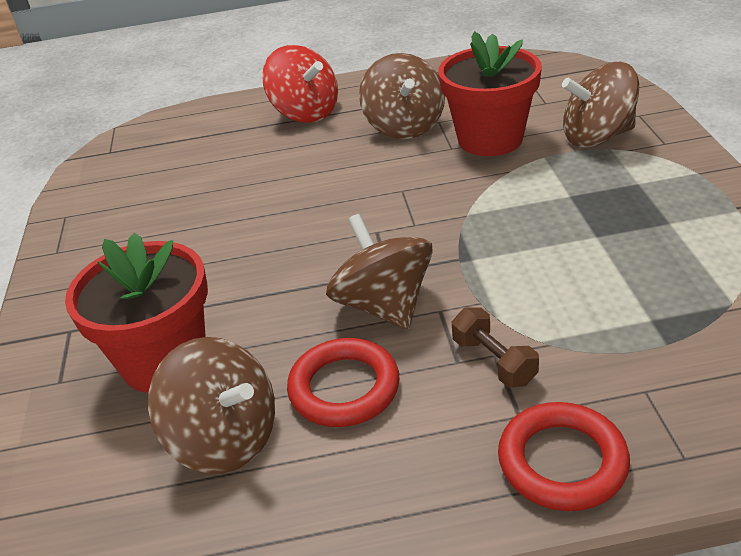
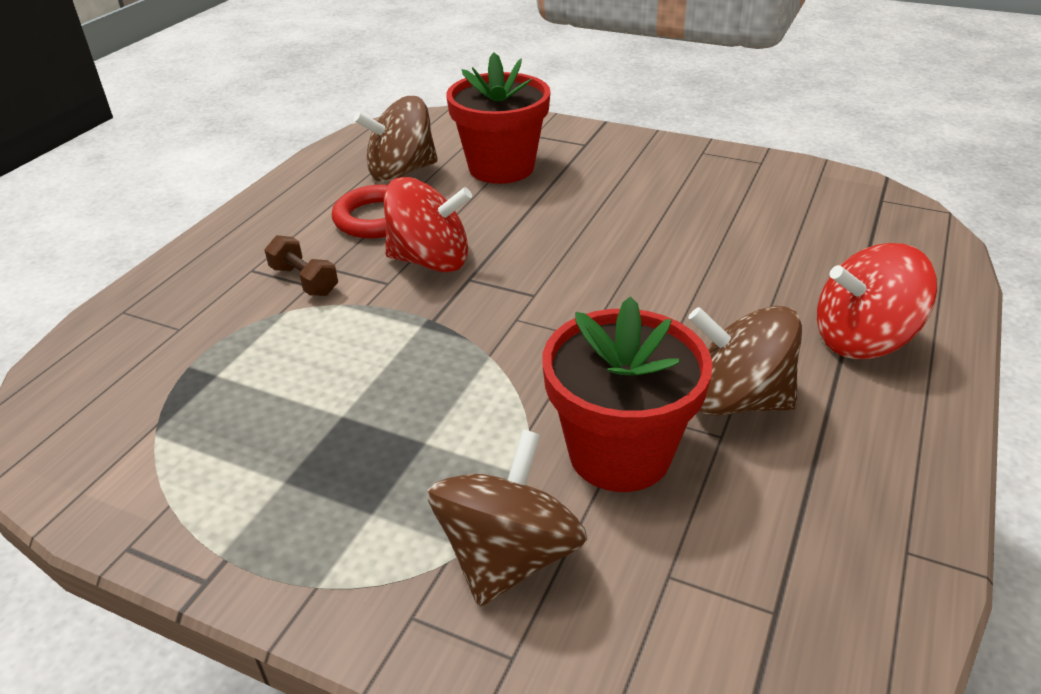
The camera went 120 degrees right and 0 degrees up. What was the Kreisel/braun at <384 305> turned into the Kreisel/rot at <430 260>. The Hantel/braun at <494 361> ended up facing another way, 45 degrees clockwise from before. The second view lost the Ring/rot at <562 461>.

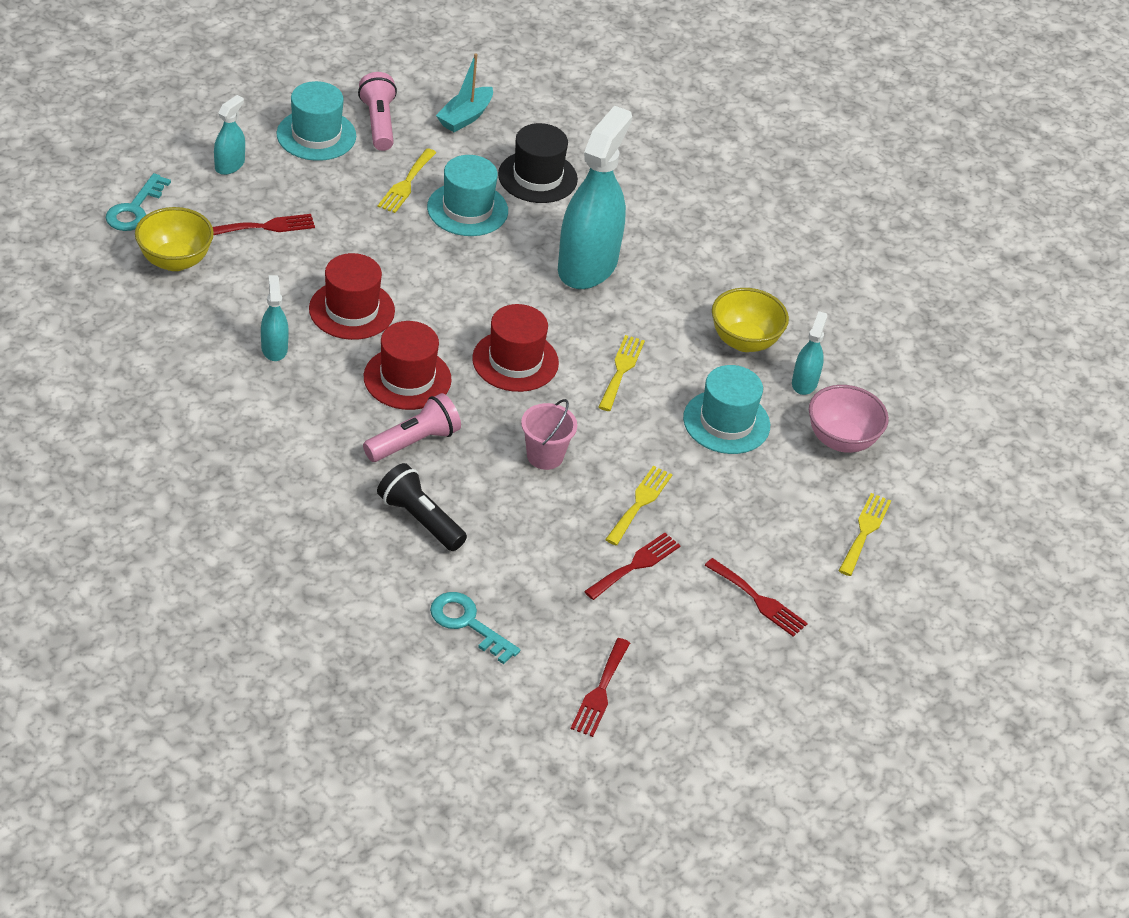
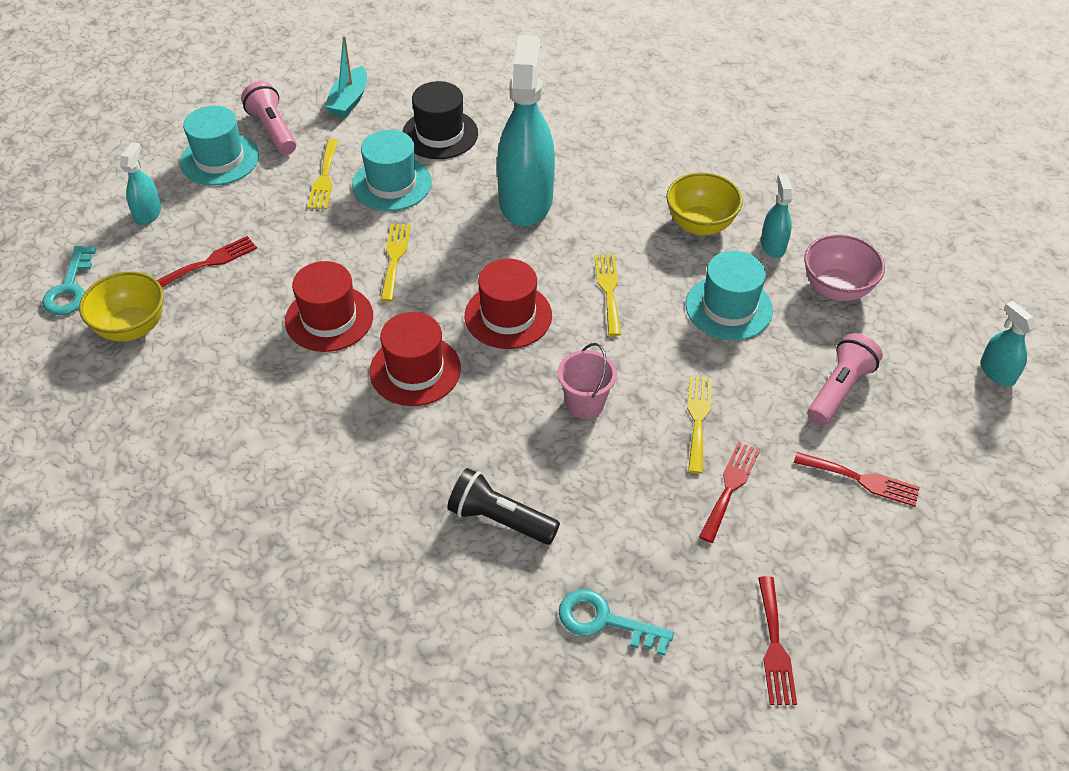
The camera went 15 degrees left and 5 degrees up. The Sprühflasche/türkis ended up elsewhere, having gone from <274 348> to <997 372>. The Taschenlampe/rosa ended up elsewhere, having gone from <413 442> to <839 390>. The Gabel/gelb ended up elsewhere, having gone from <864 531> to <395 258>.

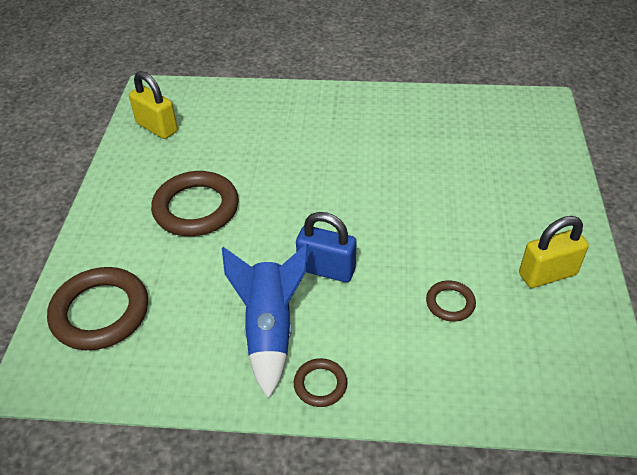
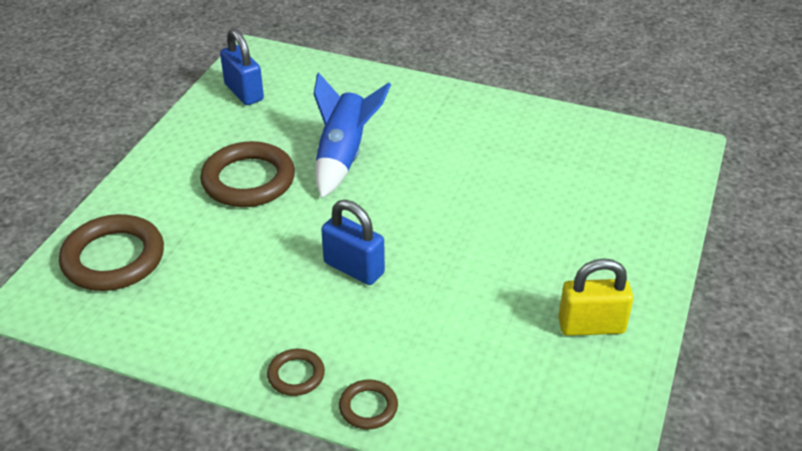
The camera went 15 degrees right and 5 degrees down. What was the Vorhängeschloss/gelb at <157 127> turned into the Vorhängeschloss/blau at <244 92>. The Rakete/blau ended up elsewhere, having gone from <270 330> to <343 156>. The Ring/braun ended up elsewhere, having gone from <450 303> to <368 407>.

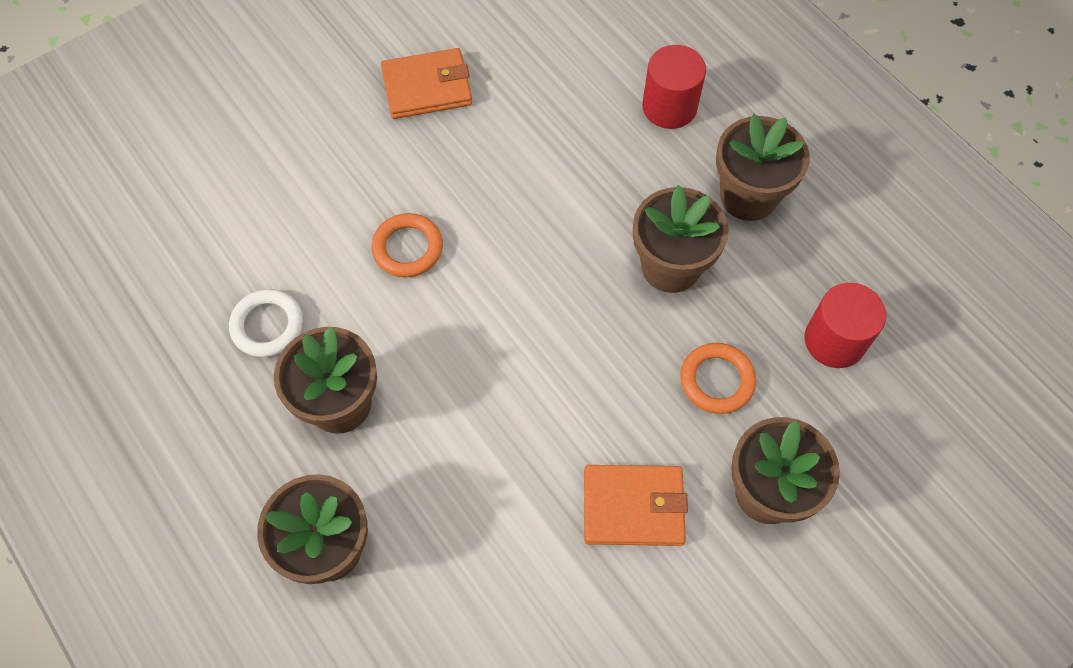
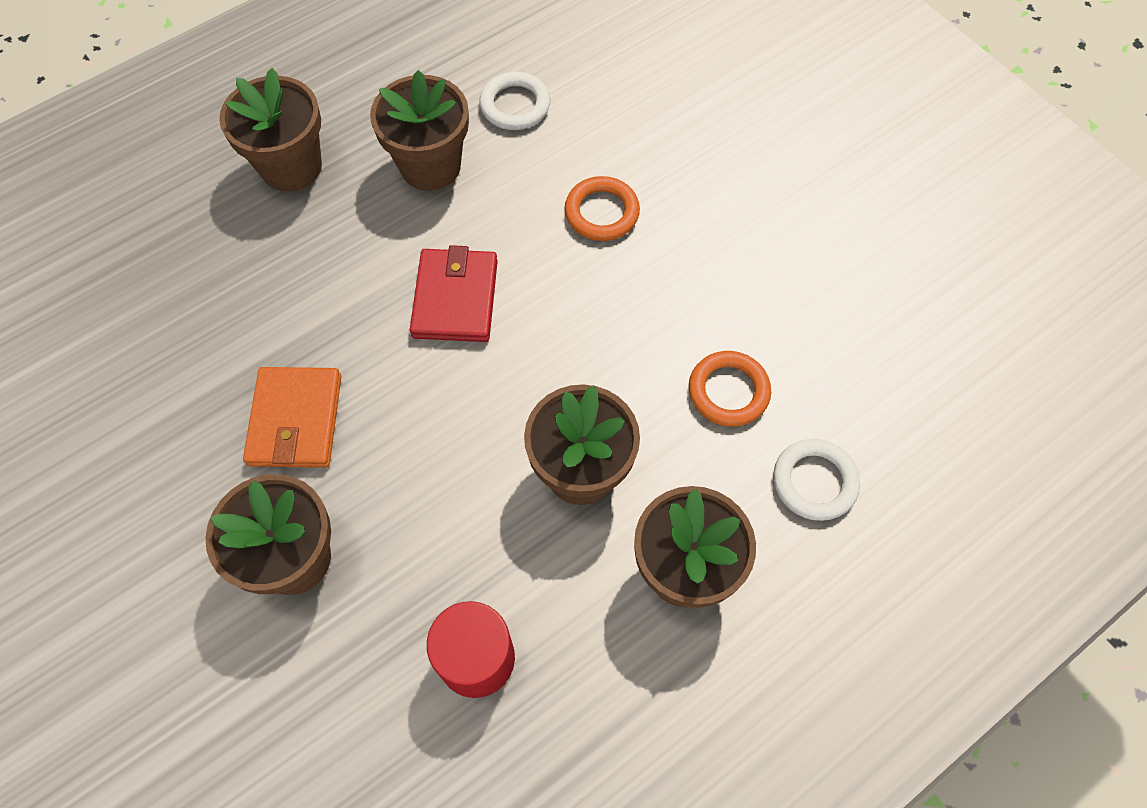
The camera went 90 degrees right and 0 degrees up. Where the Vollzylinder/rot stood at <669 107>, the Ring/weiß came to stand at <814 482>. The second view lost the Geldbörse/orange at <427 87>. The Ring/orange ended up elsewhere, having gone from <717 380> to <728 391>. The second view gained the Geldbörse/rot at <455 298>.

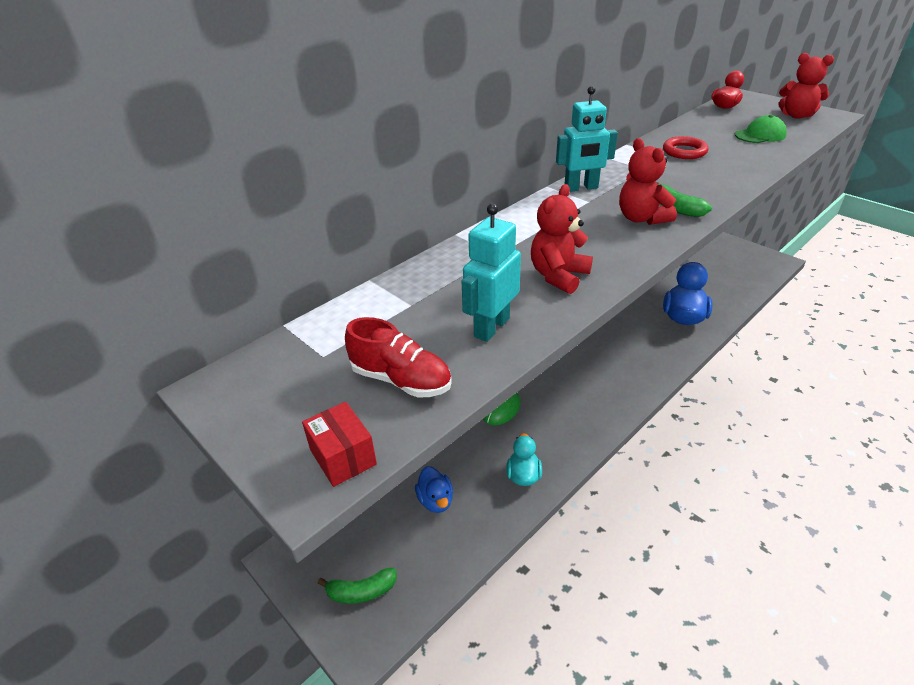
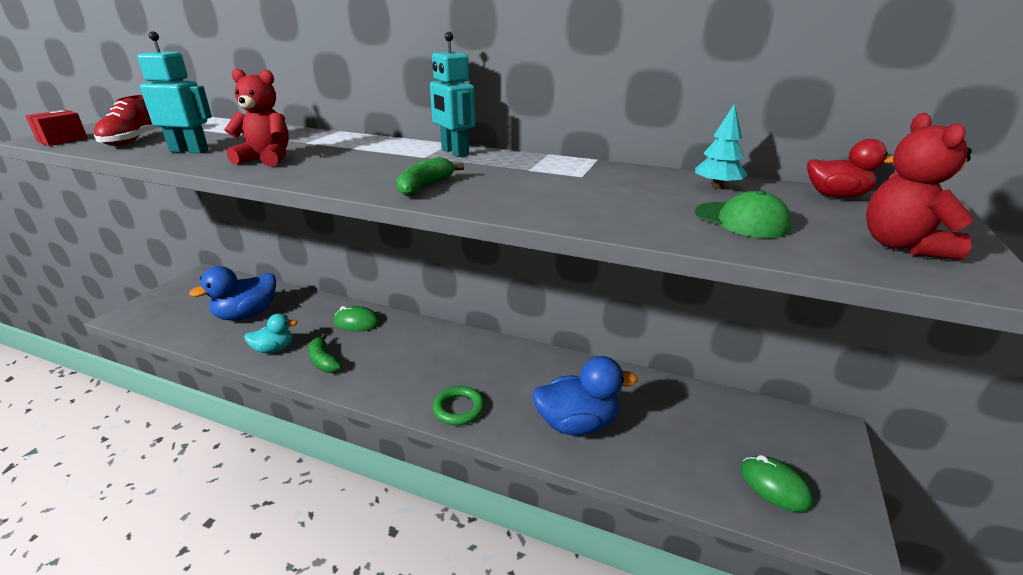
The camera went 65 degrees right and 10 degrees down. The second view lost the Ring/rot at <684 151>. The second view lost the Teddybär/rot at <641 218>. The size of the Ente/blau at <435 500> changed by a factor of 1.68. The Banane/grün ended up elsewhere, having gone from <361 591> to <324 361>. The second view gained the Baum/türkis at <717 186>. The second view gained the Ring/grün at <458 409>. The second view gained the Computermaus/grün at <774 486>.

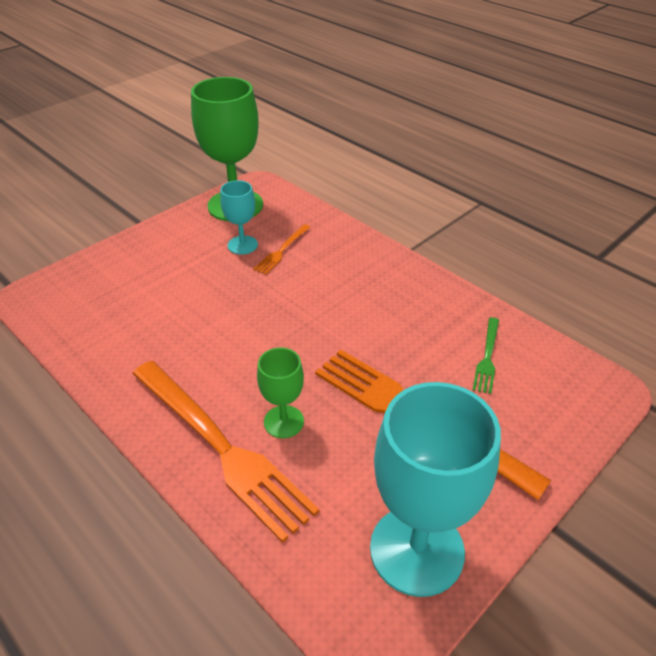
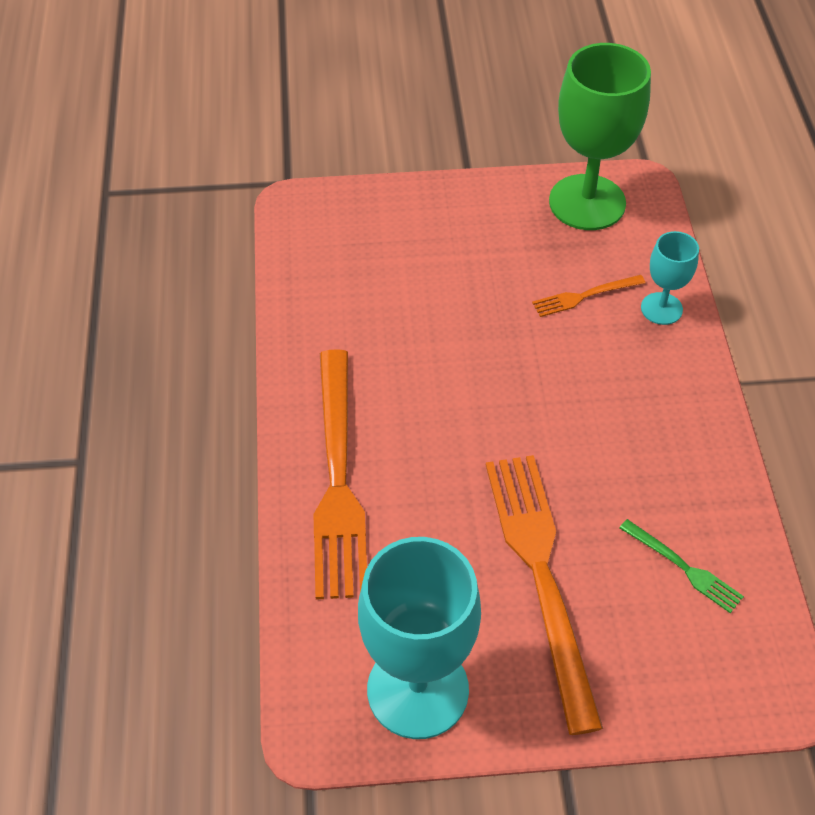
The camera went 40 degrees right and 10 degrees up. The Kelch/türkis ended up elsewhere, having gone from <242 245> to <661 308>. The Gabel/grün at <487 357> ended up facing another way, 105 degrees counterclockwise from before. The second view lost the Kelch/grün at <283 422>.

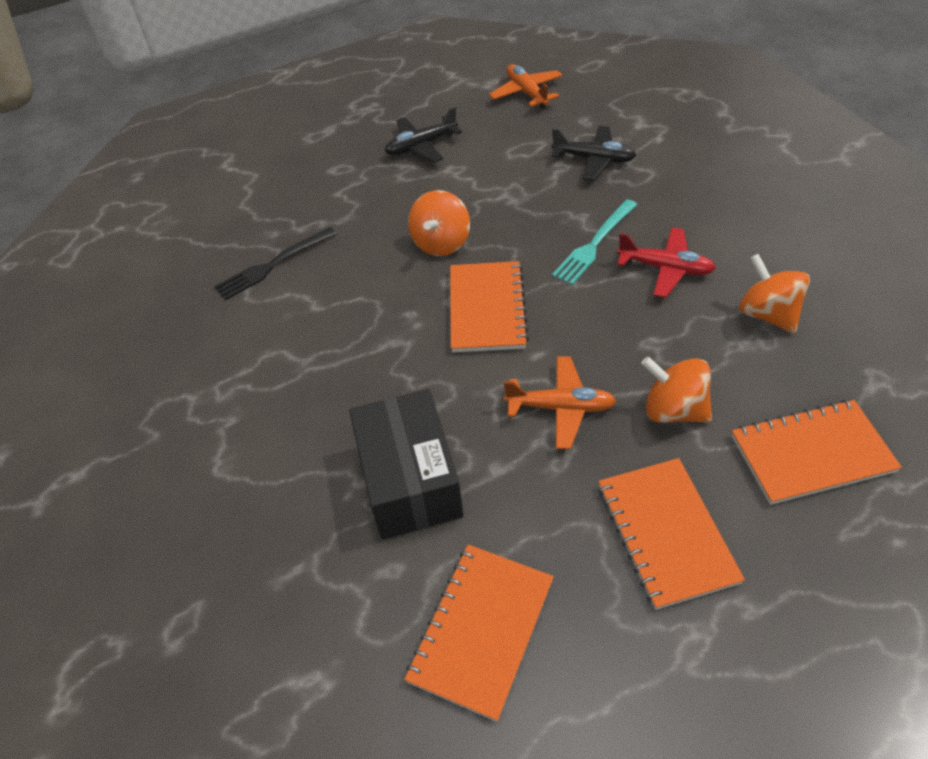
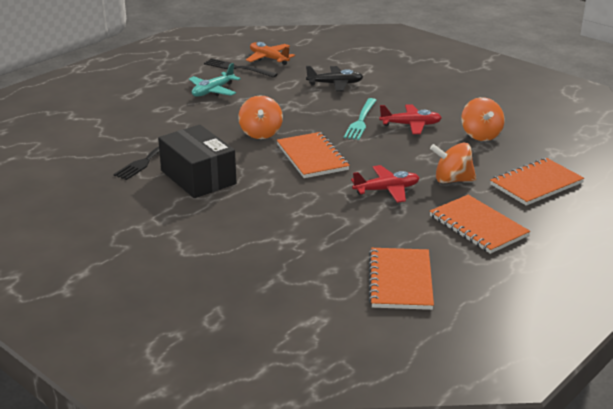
The camera went 25 degrees left and 20 degrees down. What was the Flugzeug/schwarz at <421 146> turned into the Flugzeug/türkis at <213 91>. The Kreisel/orange at <767 314> ended up facing another way, 135 degrees counterclockwise from before. What was the Flugzeug/orange at <560 407> turned into the Flugzeug/rot at <386 190>. The Schachtel/schwarz ended up elsewhere, having gone from <410 480> to <198 177>. The second view gained the Gabel/schwarz at <237 68>.

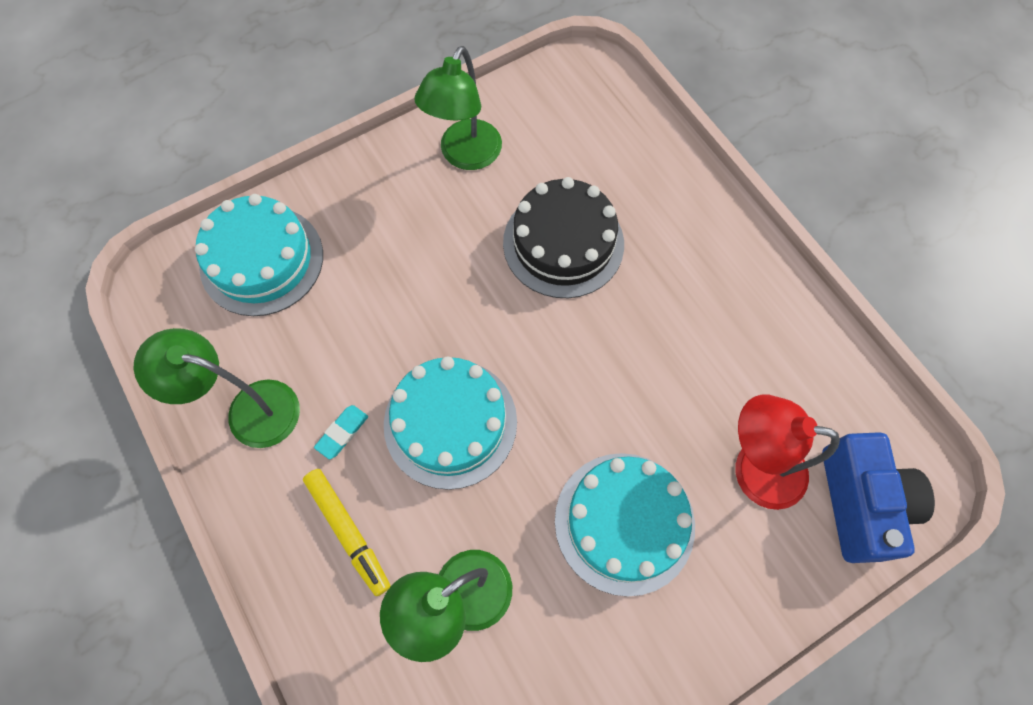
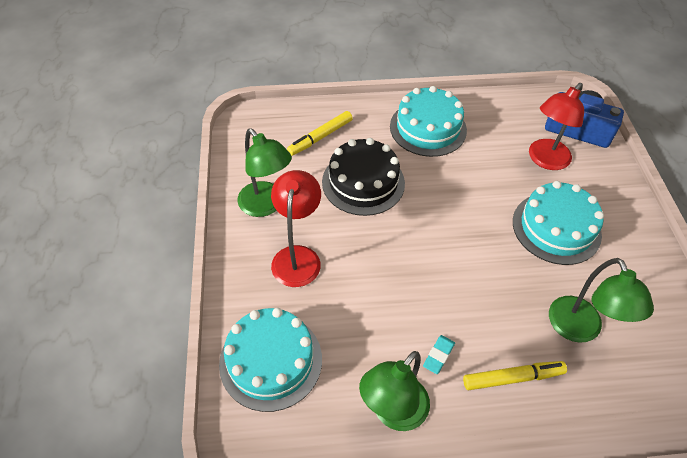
The camera went 65 degrees left and 15 degrees down. The Kuchen/türkis ended up elsewhere, having gone from <450 422> to <428 128>. The Radiergummi/türkis at <342 433> ended up facing another way, 60 degrees clockwise from before. The second view gained the Filzstift/gelb at <320 137>. The second view gained the Lampe/rot at <297 256>.

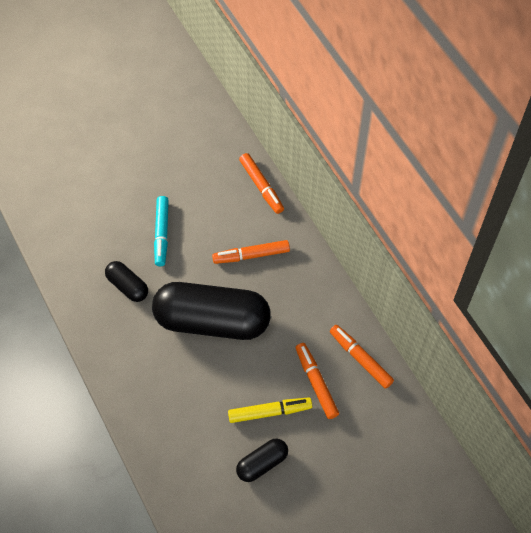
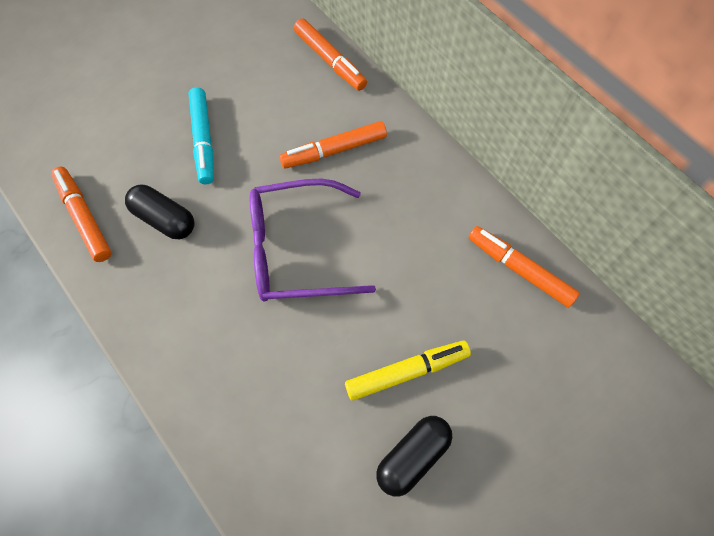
The camera went 10 degrees left and 5 degrees up. Where the Kapsel/schwarz stood at <212 321>, the Brille/lila came to stand at <296 250>. The Filzstift/orange ended up elsewhere, having gone from <316 383> to <84 217>.

